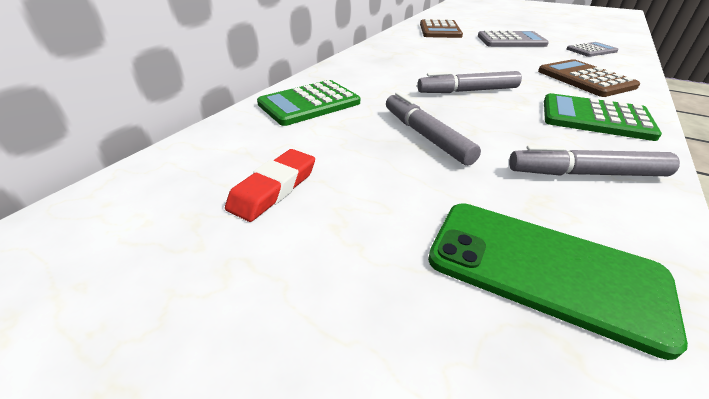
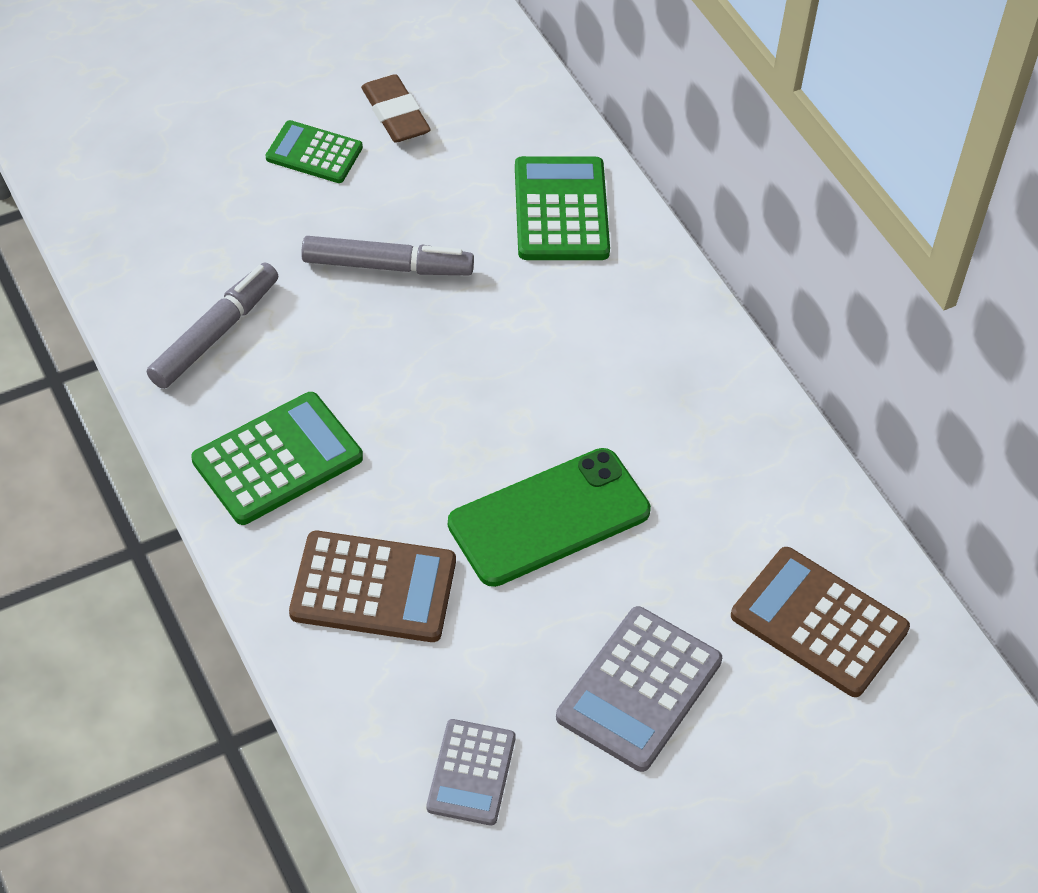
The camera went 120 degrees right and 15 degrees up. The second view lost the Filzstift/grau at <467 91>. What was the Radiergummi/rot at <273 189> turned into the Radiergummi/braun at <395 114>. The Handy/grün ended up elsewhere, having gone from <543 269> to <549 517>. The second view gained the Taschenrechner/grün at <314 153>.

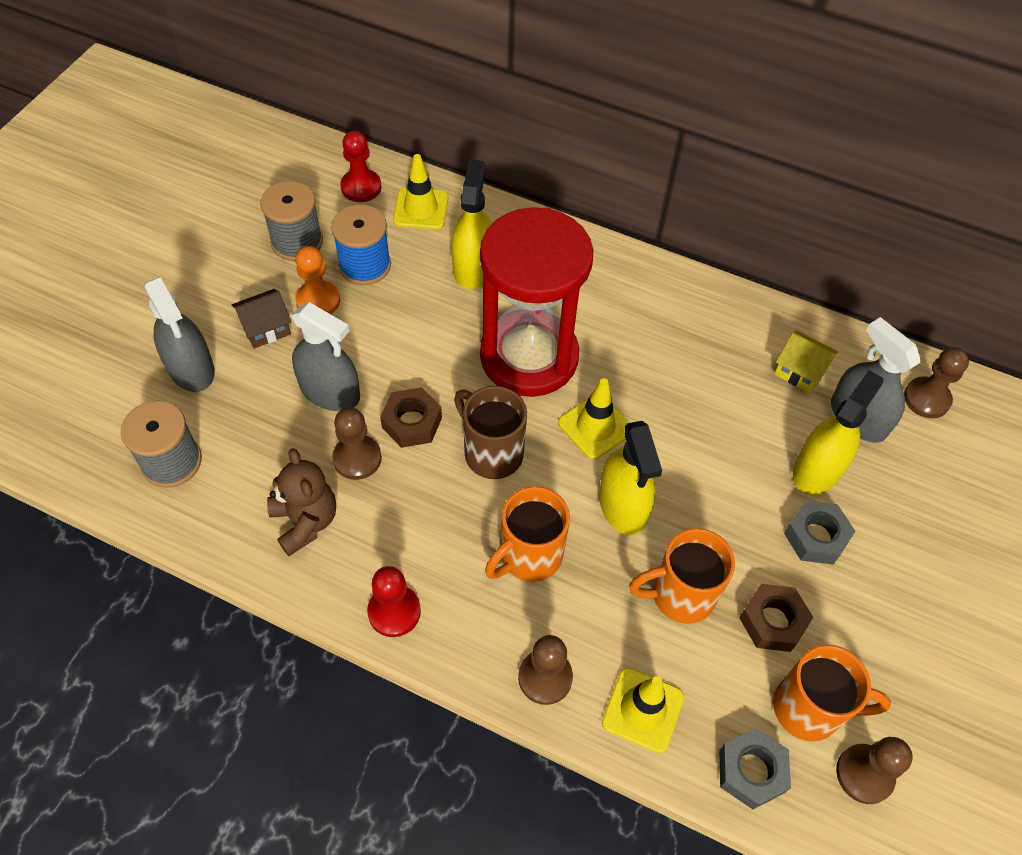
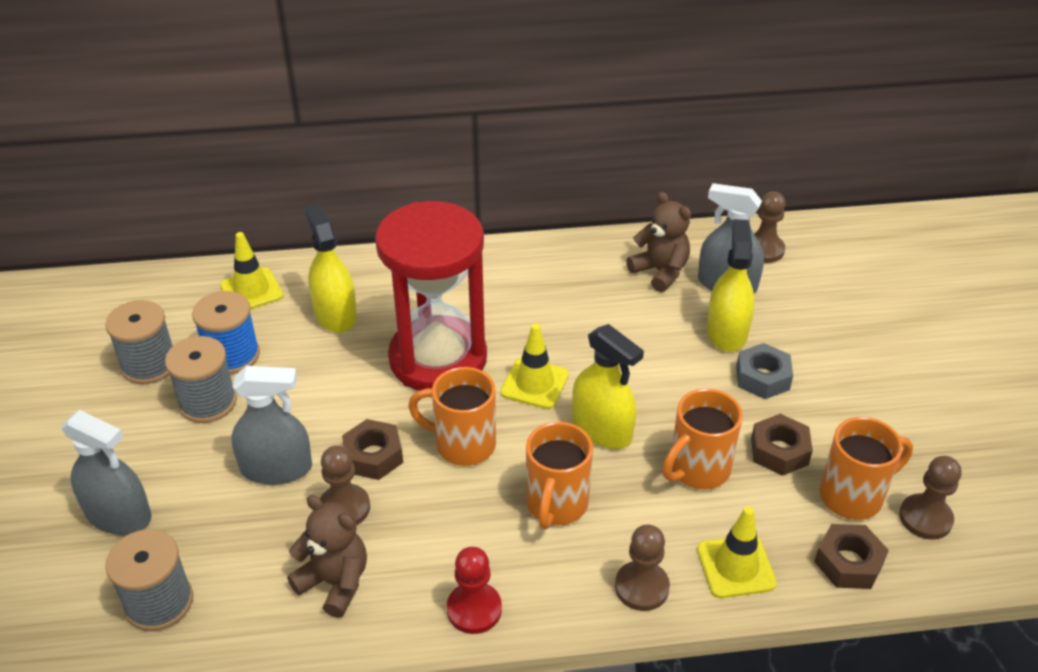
The camera went 30 degrees left and 15 degrees down. The second view lost the Bauer/rot at <361 187>. Where the Bauer/orange stood at <318 301>, the Garnrolle/grau came to stand at <208 402>. The second view lost the Haus/braun at <265 328>. Where the Haus/gelb stood at <800 371>, the Teddybär/braun came to stand at <660 272>. What was the Tasse/braun at <492 453> turned into the Tasse/orange at <463 444>. What was the Sechskantmutter/grau at <751 771> turned into the Sechskantmutter/braun at <848 563>.

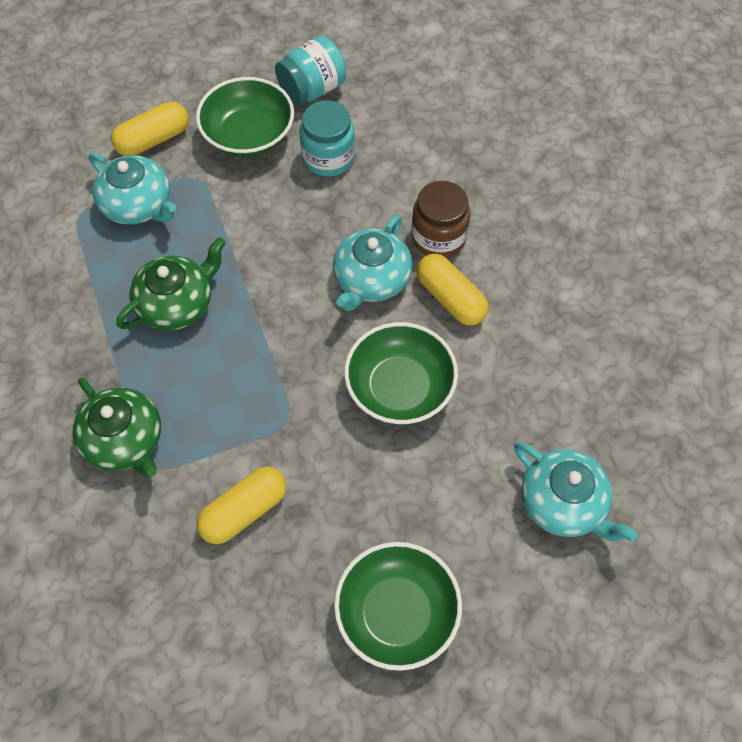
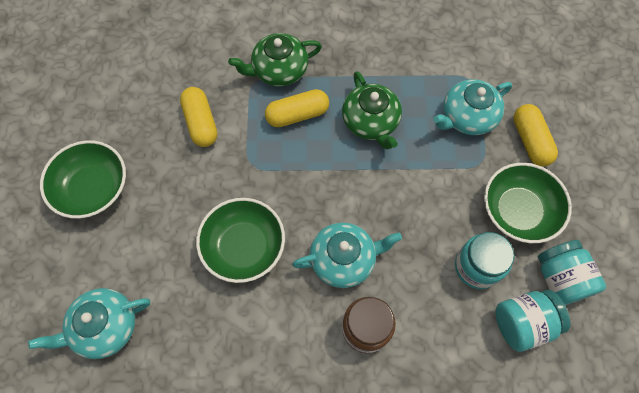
The camera went 110 degrees right and 5 degrees up. The Teekanne/türkis at <371 279> ended up facing another way, 120 degrees clockwise from before. The Kapsel/gelb ended up elsewhere, having gone from <450 298> to <297 115>. The second view gained the Einmachglas/türkis at <522 323>.

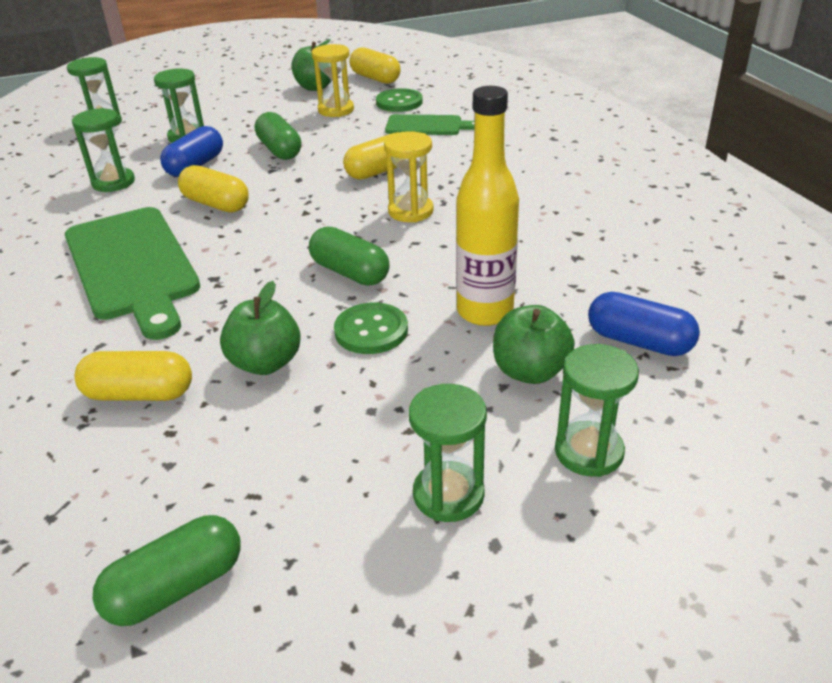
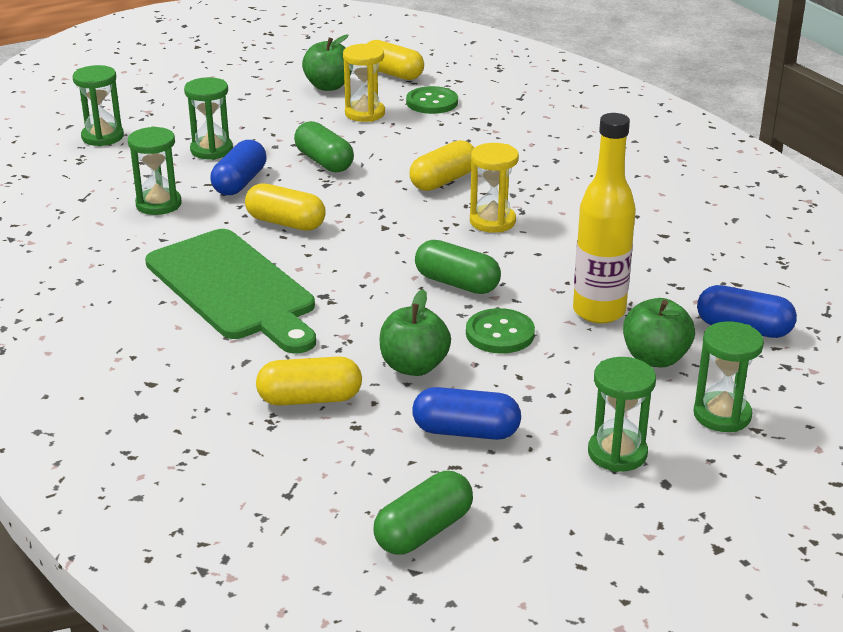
The camera went 10 degrees left and 5 degrees down. The second view lost the Schneidebrett/grün at <427 126>. The second view gained the Kapsel/blau at <466 431>.

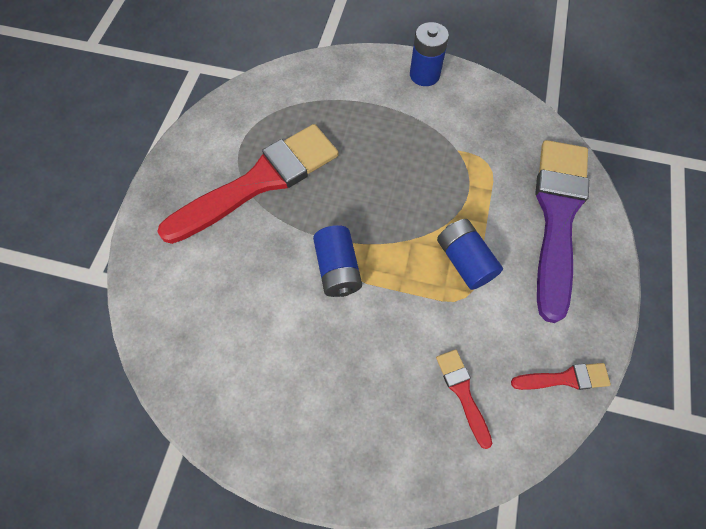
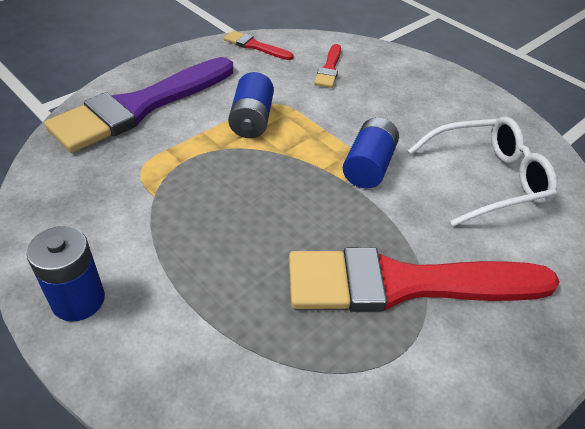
The camera went 150 degrees left and 20 degrees down. The second view gained the Brille/weiß at <487 179>.

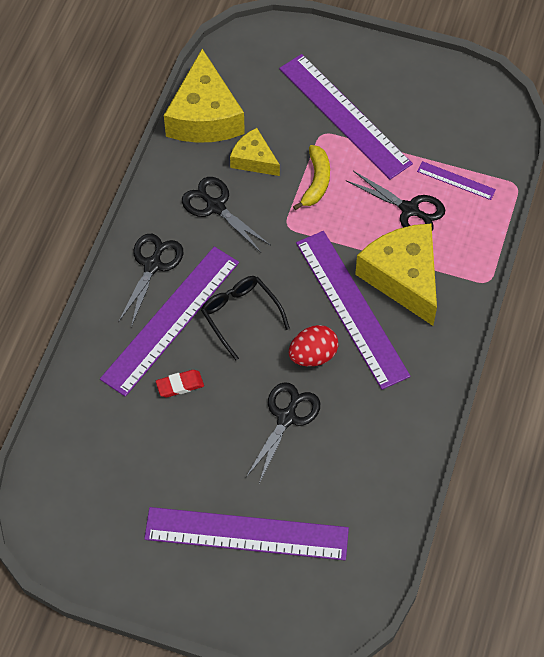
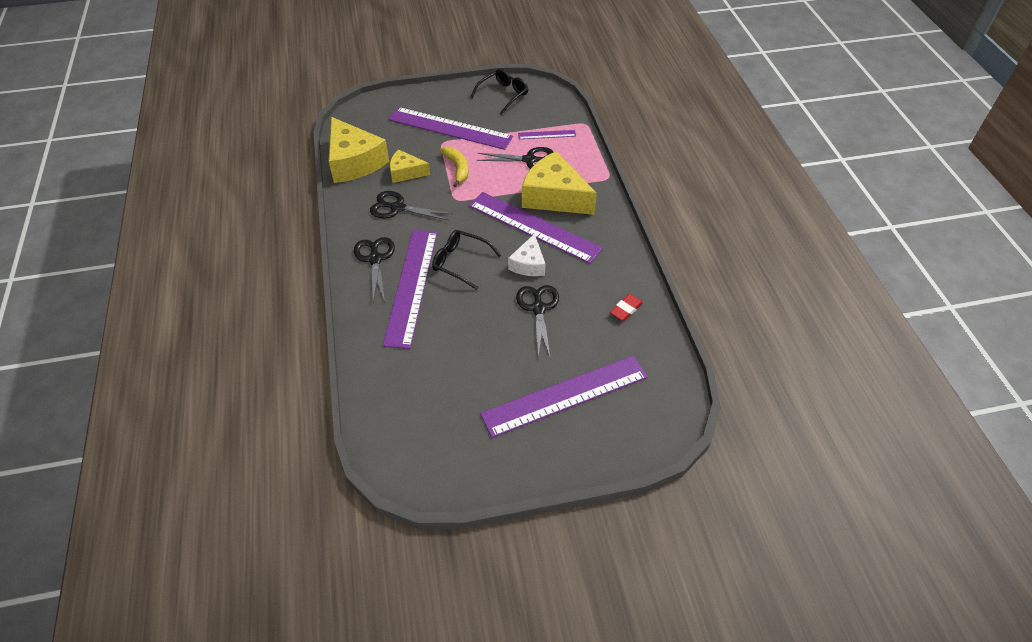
The camera went 30 degrees left and 10 degrees down. Where the Ei/rot stood at <313 355>, the Käse/weiß came to stand at <528 264>. The Radiergummi/rot ended up elsewhere, having gone from <180 385> to <626 309>. The second view gained the Brille/schwarz at <503 95>.

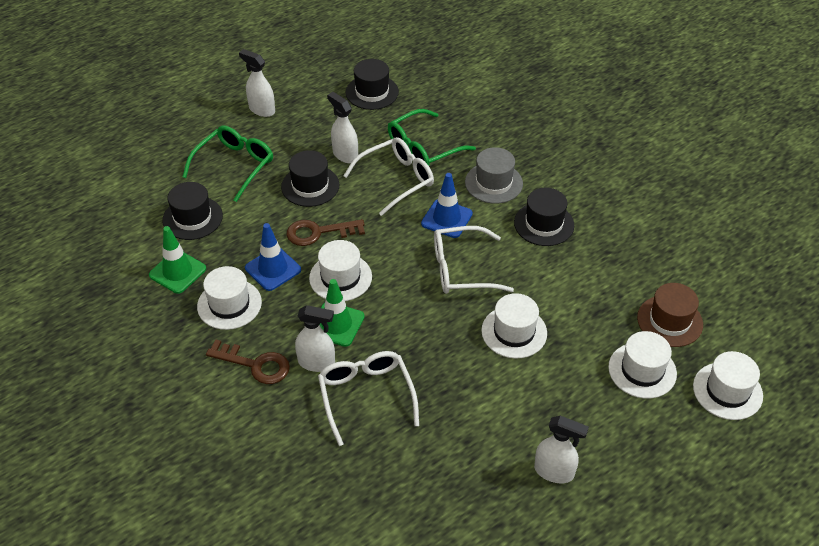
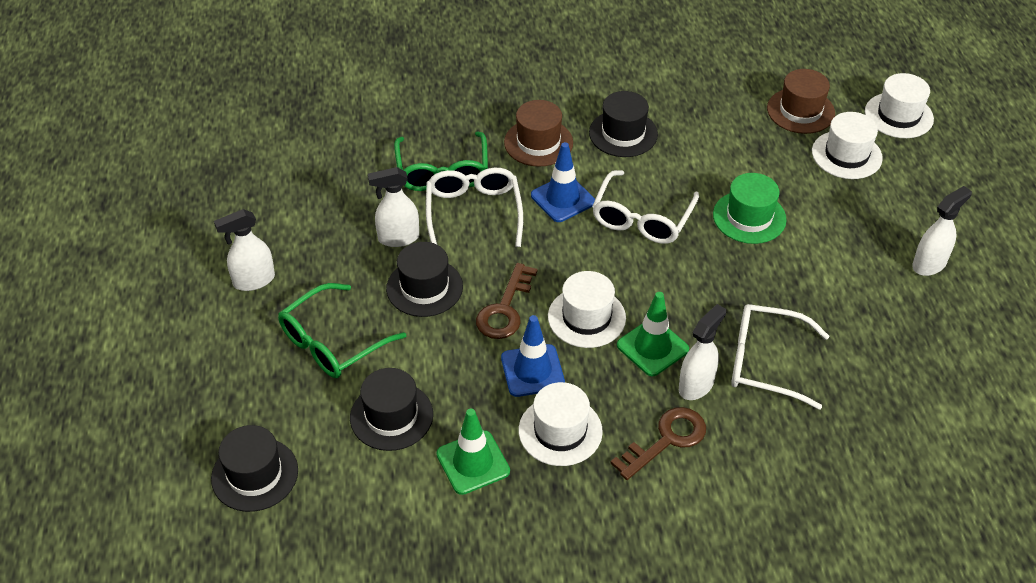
The camera went 60 degrees left and 0 degrees up. The Hut/schwarz ended up elsewhere, having gone from <372 92> to <254 474>. The Brille/grün at <235 165> ended up facing another way, 105 degrees counterclockwise from before. What was the Hut/grau at <493 183> turned into the Hut/braun at <538 142>. What was the Hut/weiß at <514 332> turned into the Hut/grün at <749 217>.

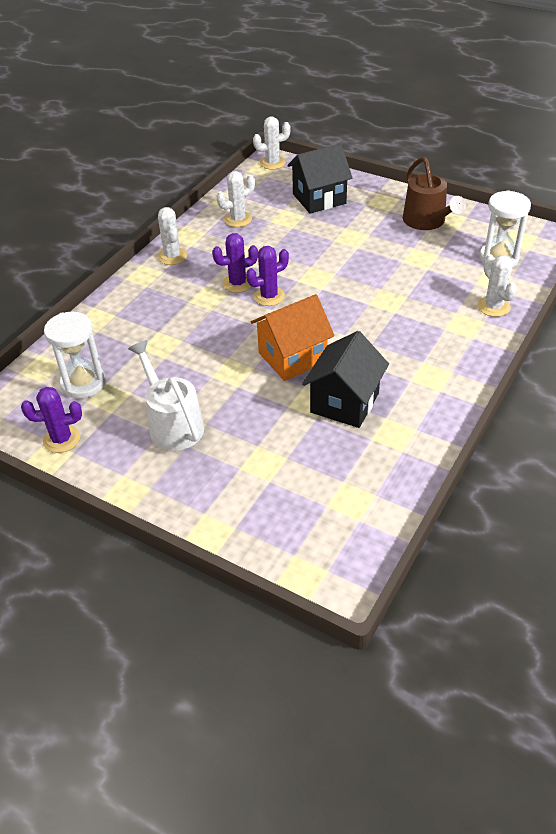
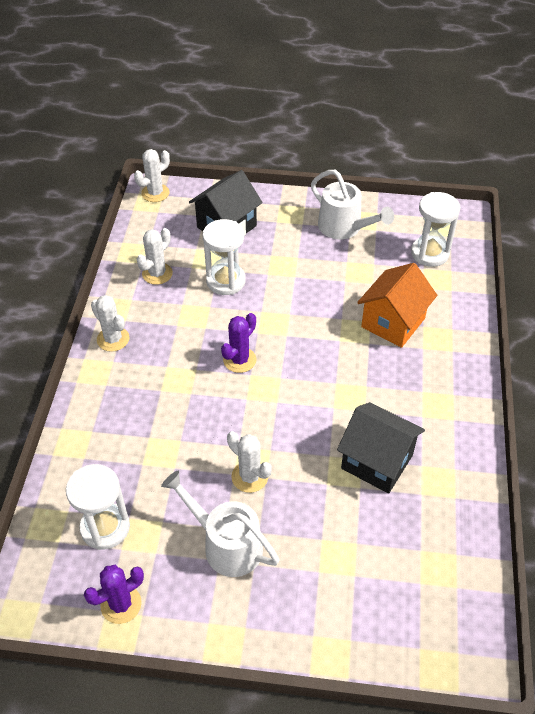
The camera went 25 degrees left and 5 degrees up. What was the Gießkanne/braun at <427 222> turned into the Gießkanne/weiß at <345 228>. The second view lost the Kaktus/lila at <237 283>. The Kaktus/weiß ended up elsewhere, having gone from <493 307> to <249 477>. The Haus/orange ended up elsewhere, having gone from <292 357> to <393 323>. The Haus/schwarz at <344 402> ended up facing another way, 60 degrees counterclockwise from before. The second view gained the Sanduhr/weiß at <226 281>.

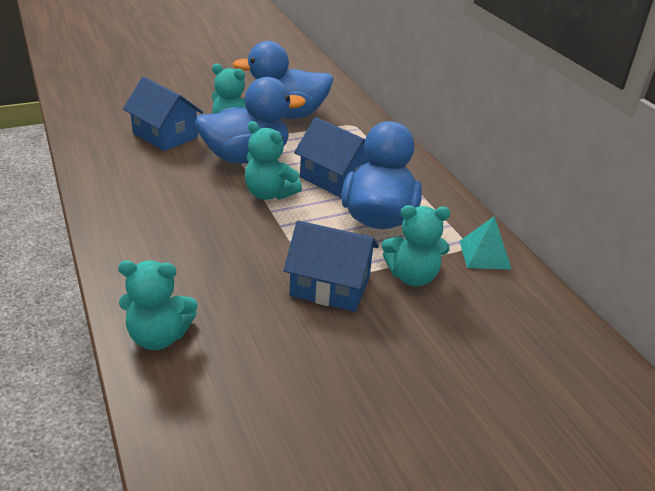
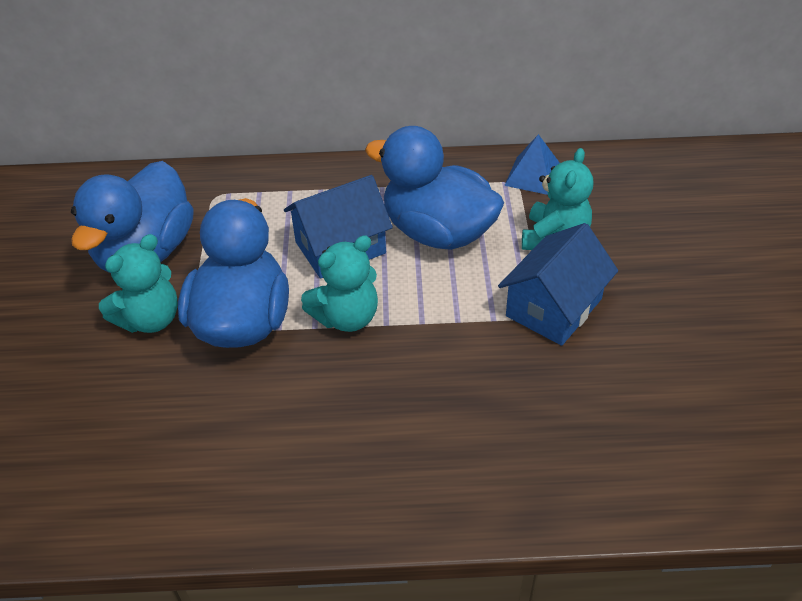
The camera went 65 degrees left and 10 degrees up. The second view lost the Haus/blau at <165 135>. What was the Pyramide/türkis at <484 254> turned into the Pyramide/blau at <533 176>. The second view lost the Teddybär/türkis at <159 336>.

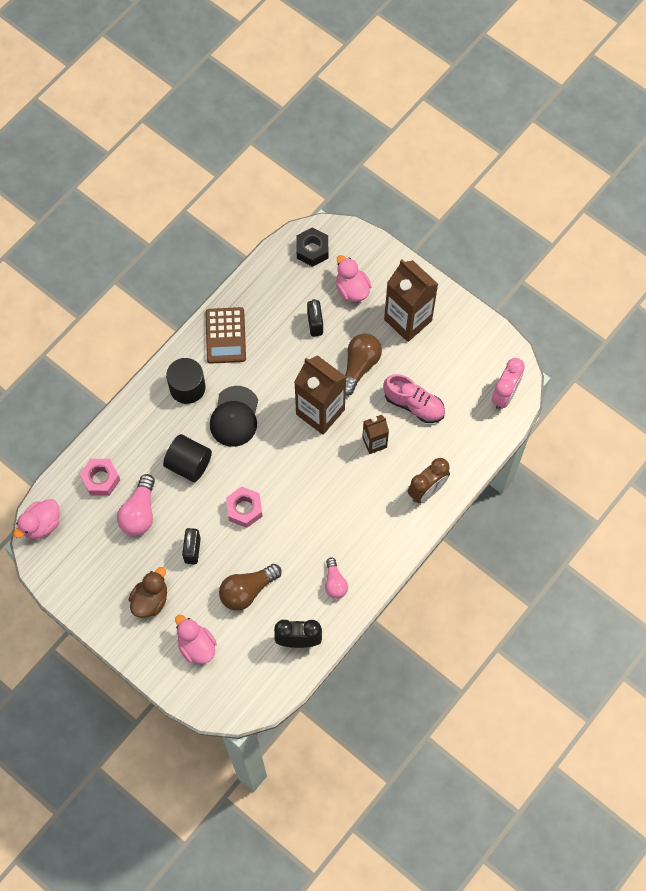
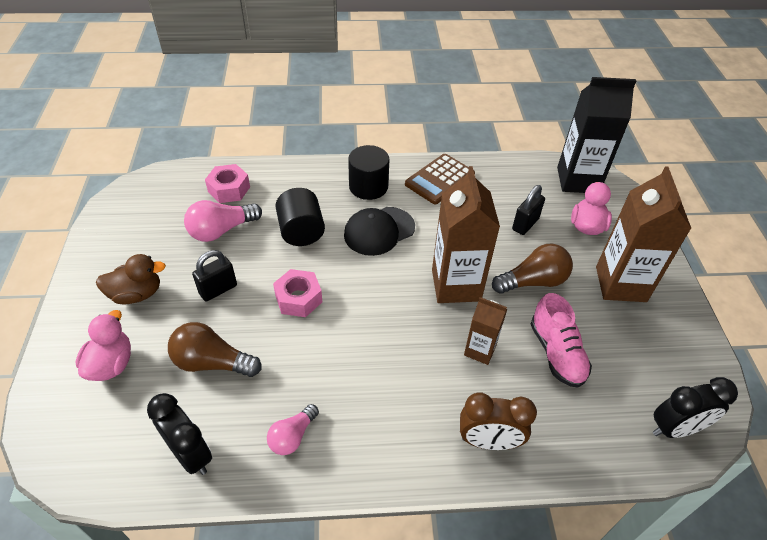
The camera went 45 degrees right and 20 degrees down. Where the Sechskantmutter/schwarz stood at <312 250>, the Getränkekarton/schwarz came to stand at <577 180>. What was the Wecker/rosa at <504 395> turned into the Wecker/schwarz at <675 428>. The second view lost the Ente/rosa at <41 524>.

